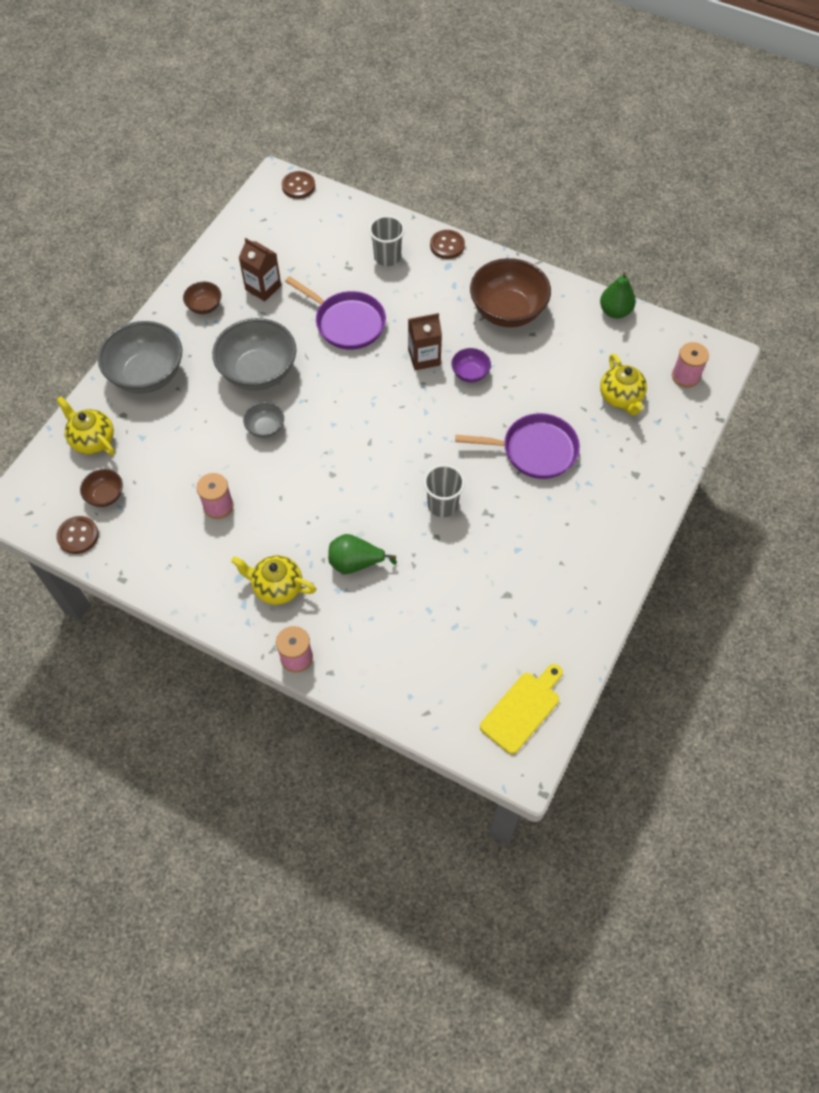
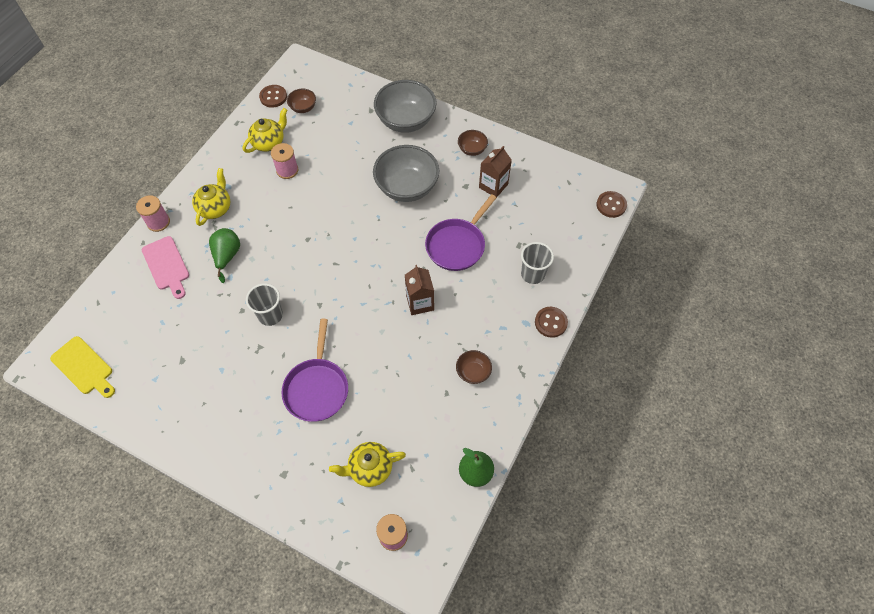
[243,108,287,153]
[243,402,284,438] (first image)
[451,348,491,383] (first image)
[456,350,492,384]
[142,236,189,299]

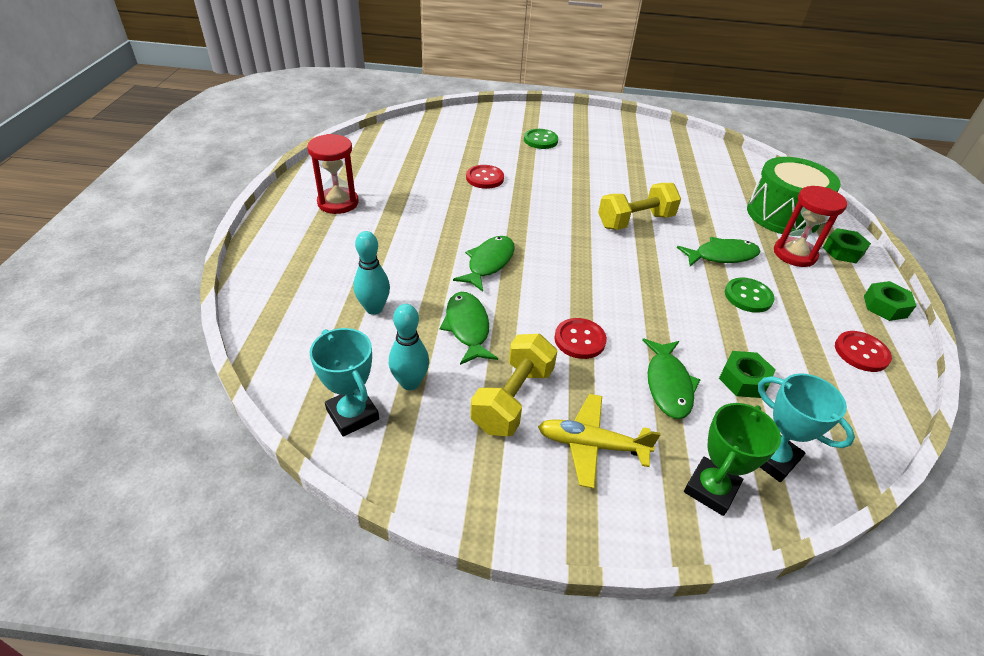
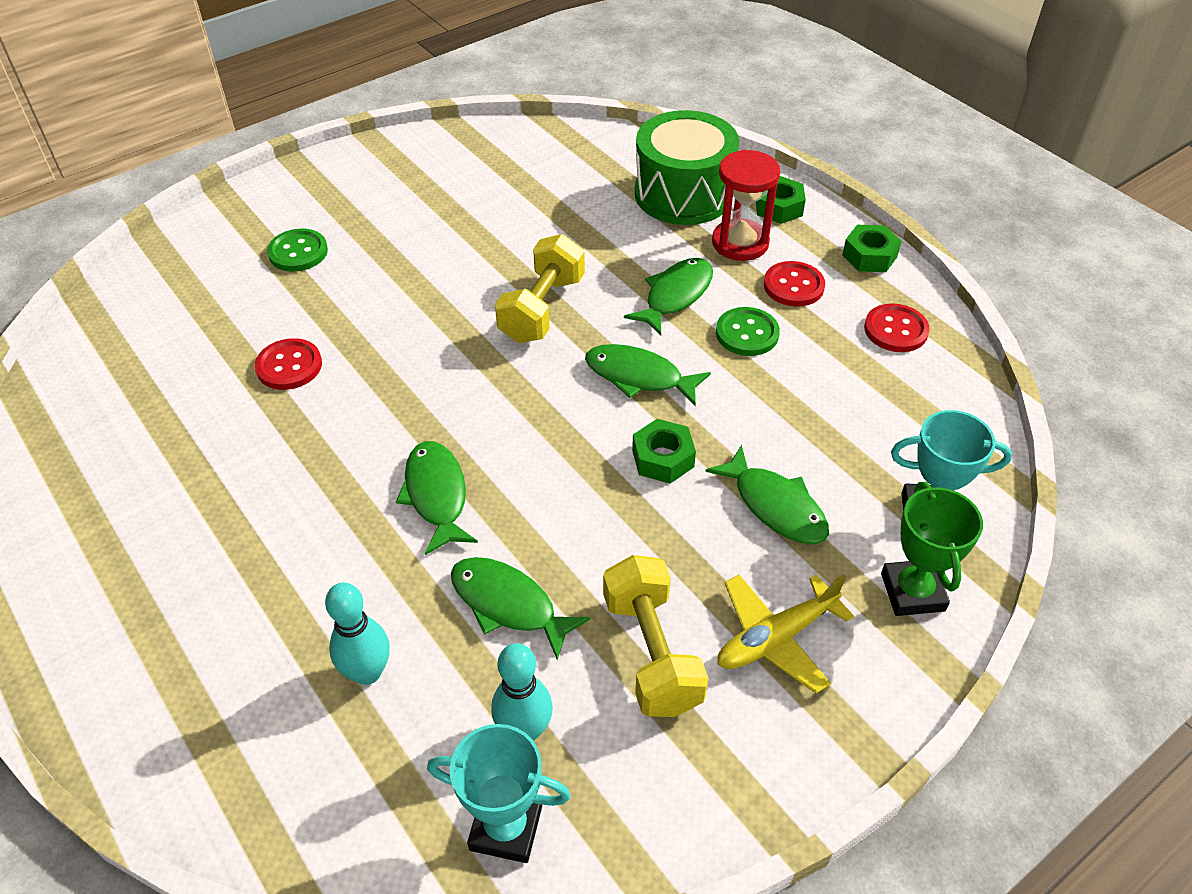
[307,134,359,214] (first image)
[764,261,825,307]
[632,419,696,484]
[585,344,711,406]

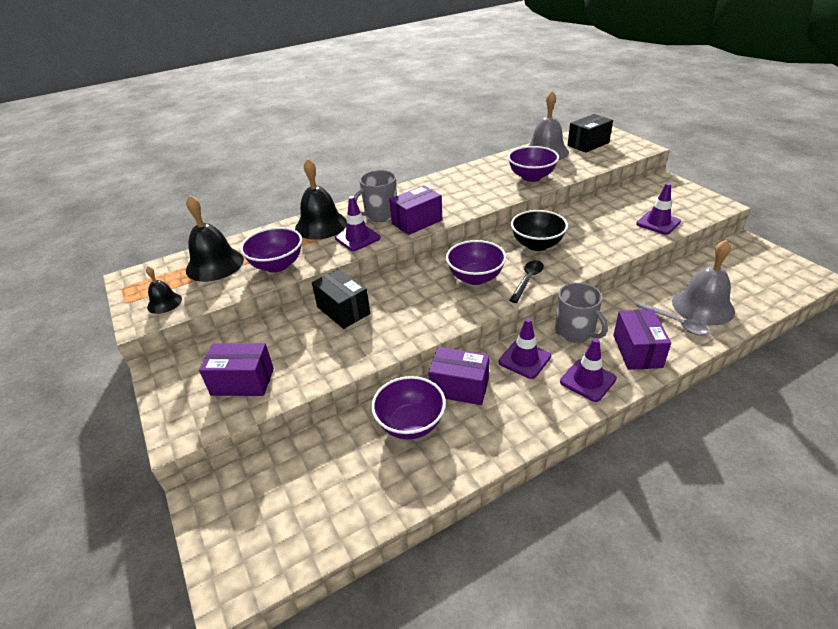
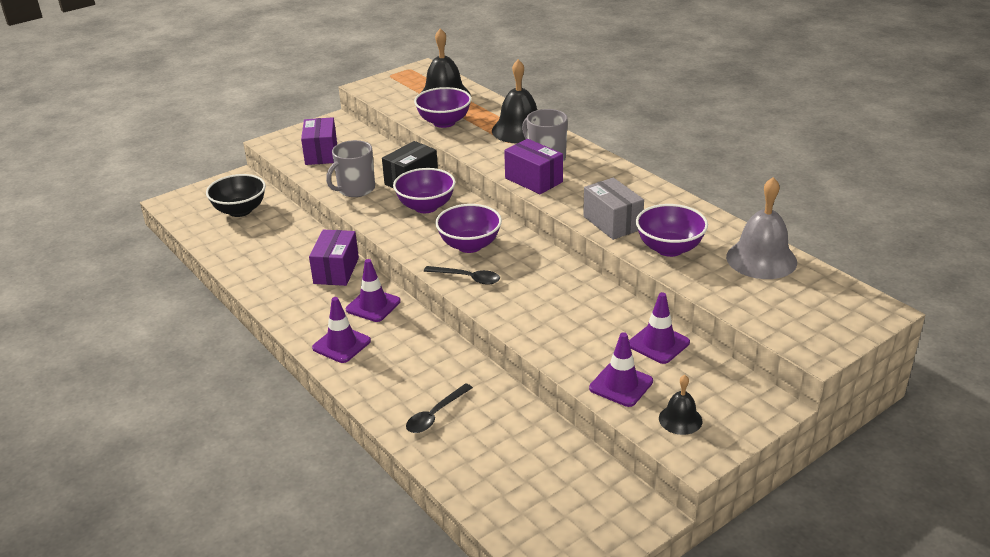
[659,375,702,435]
[629,292,690,364]
[393,168,456,213]
[206,174,266,217]
[326,140,375,197]
[568,114,613,153] (first image)
[613,309,671,370] (first image)
[406,383,473,433]
[672,240,735,325] (first image)
[583,178,644,240]

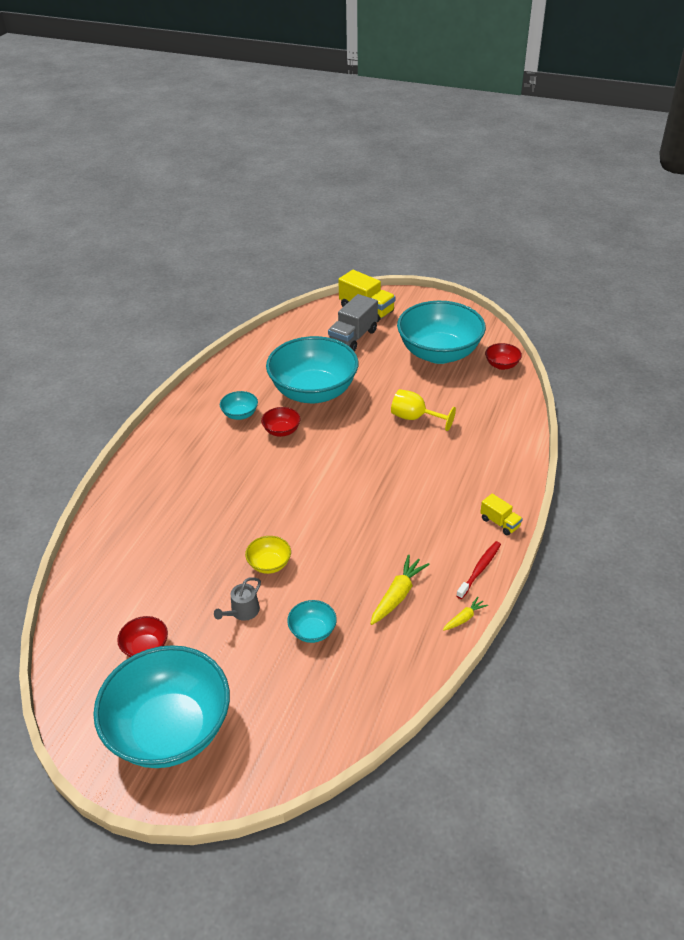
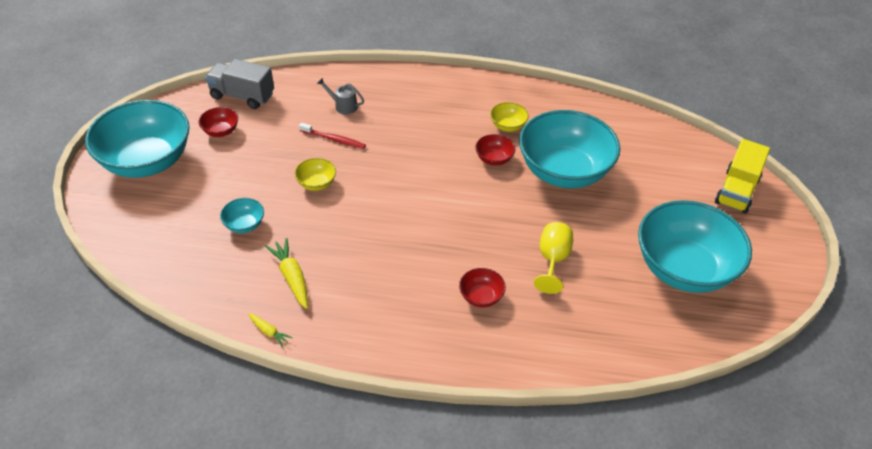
[317,78,364,114]
[490,102,529,132]
[205,59,274,109]
[265,238,308,309]
[299,123,366,149]
[480,494,523,536] (first image)
[459,268,506,308]

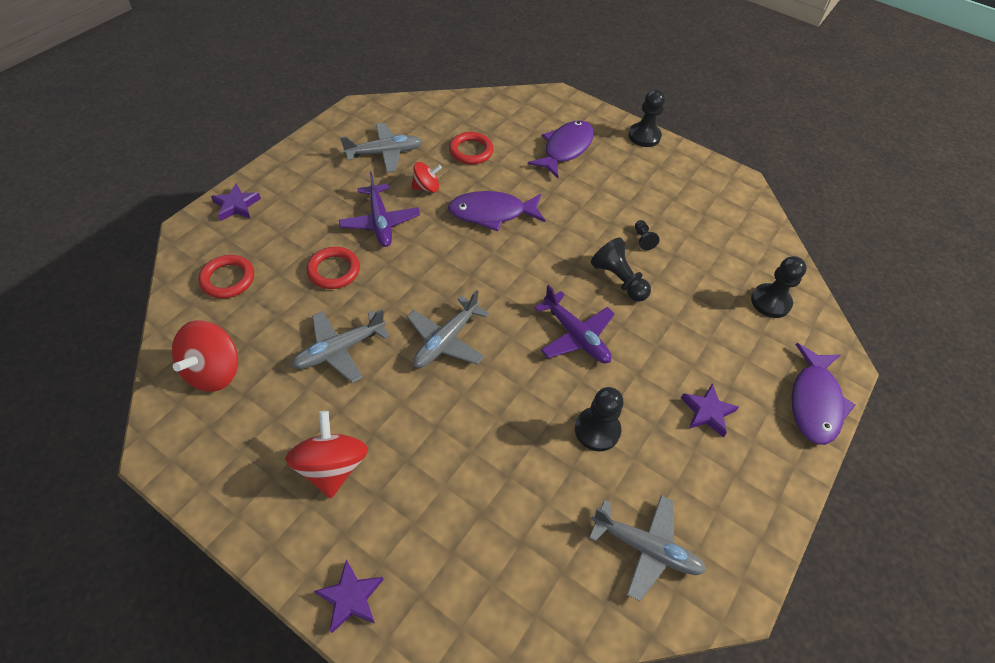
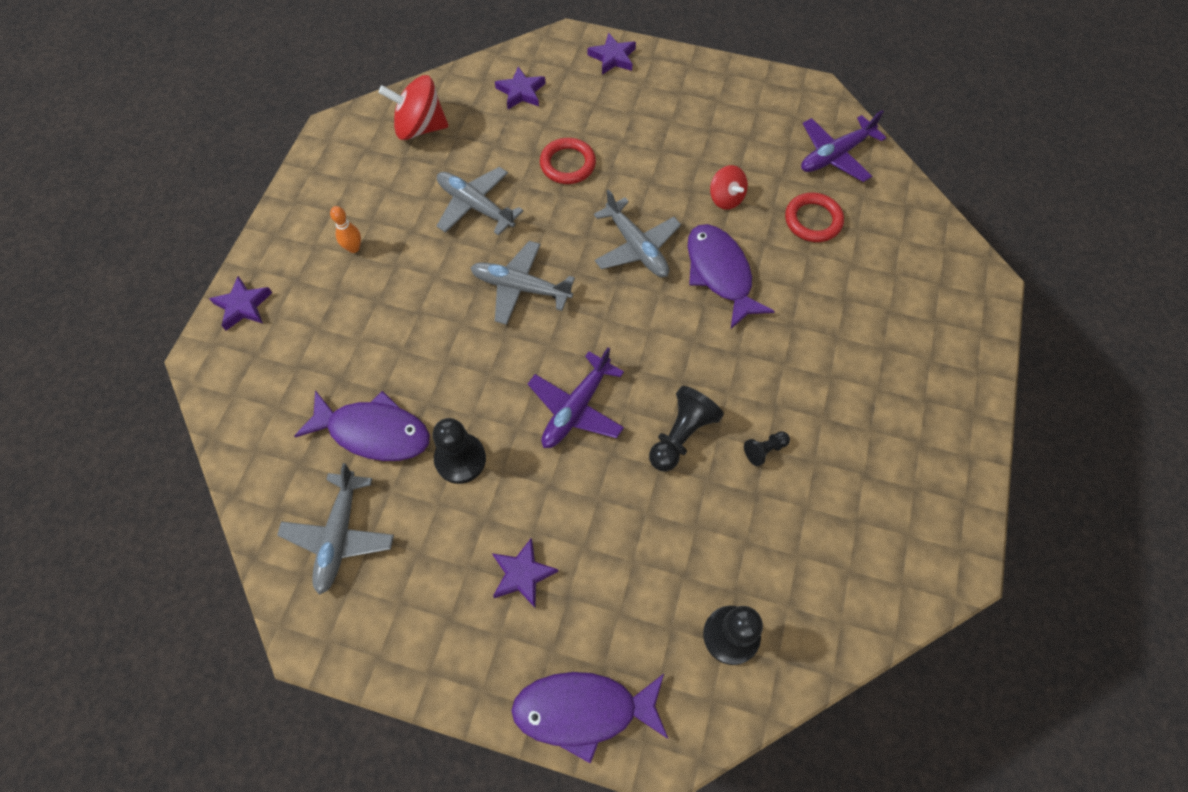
[495,66,545,109]
[330,206,361,253]
[801,110,886,182]
[594,189,681,277]
[294,390,430,461]
[628,89,665,147] (first image)

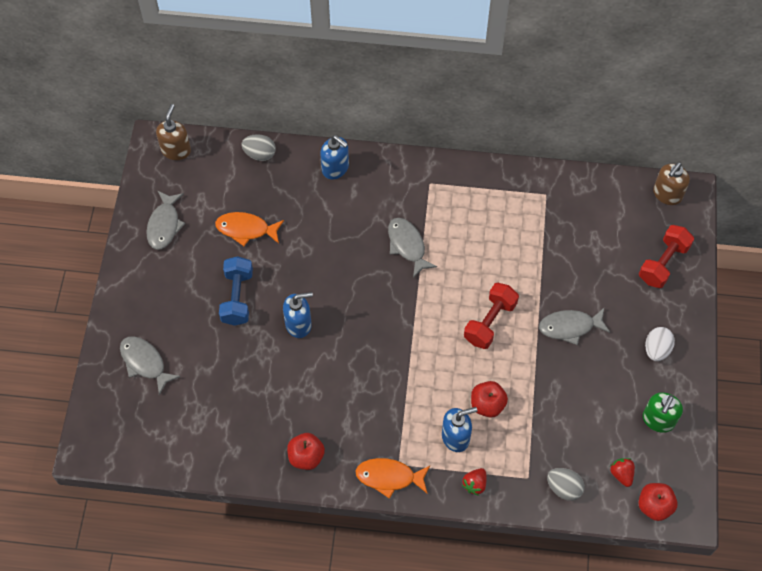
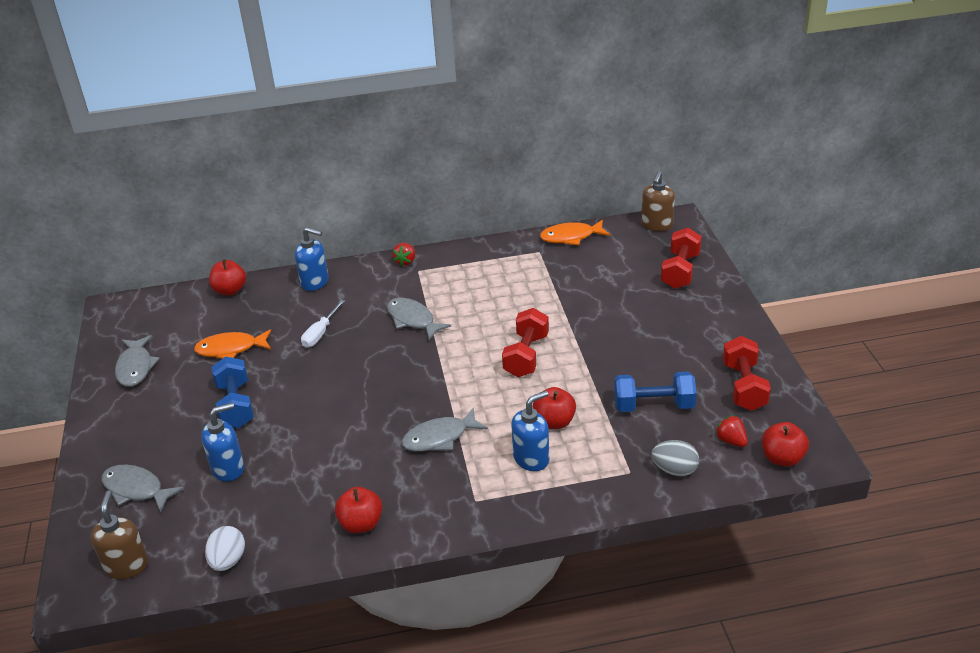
[91,491,148,579]
[209,259,246,295]
[201,403,244,481]
[540,220,610,245]
[392,243,415,266]
[401,407,488,452]
[723,336,771,411]
[205,526,245,571]
[301,300,345,348]
[614,372,697,412]

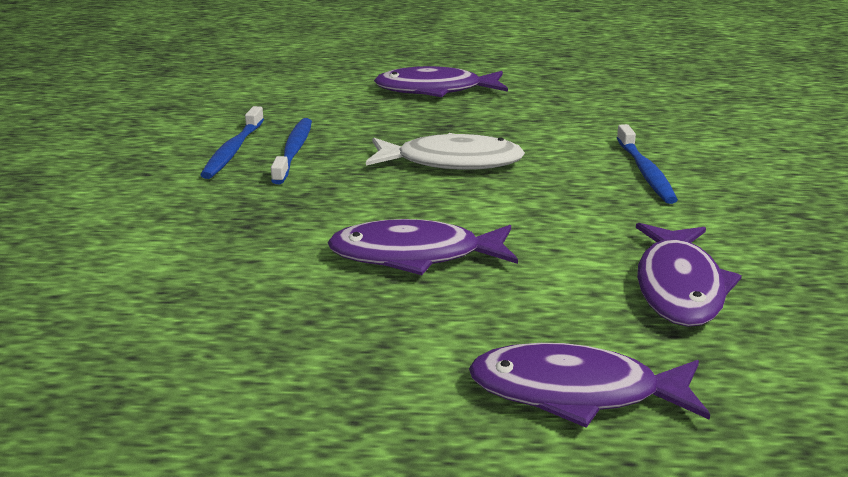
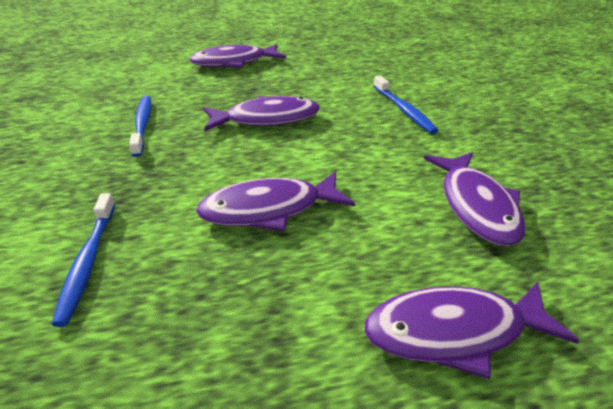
[52,193,116,327]
[203,96,320,131]

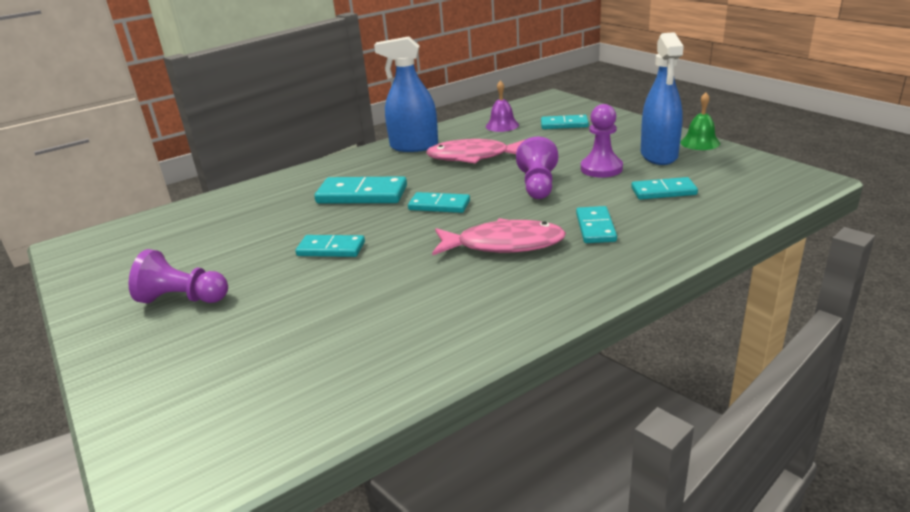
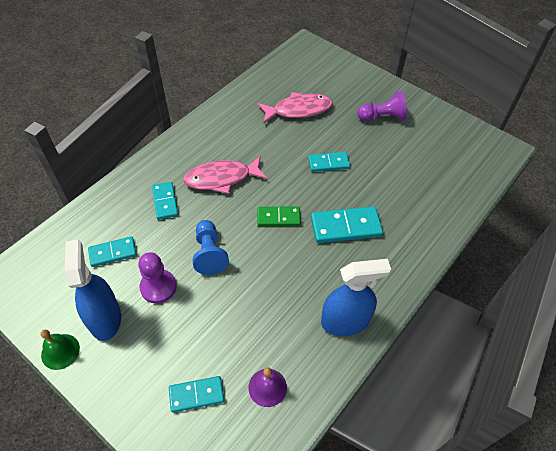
[258,207,301,226]
[258,92,333,123]
[193,220,229,275]

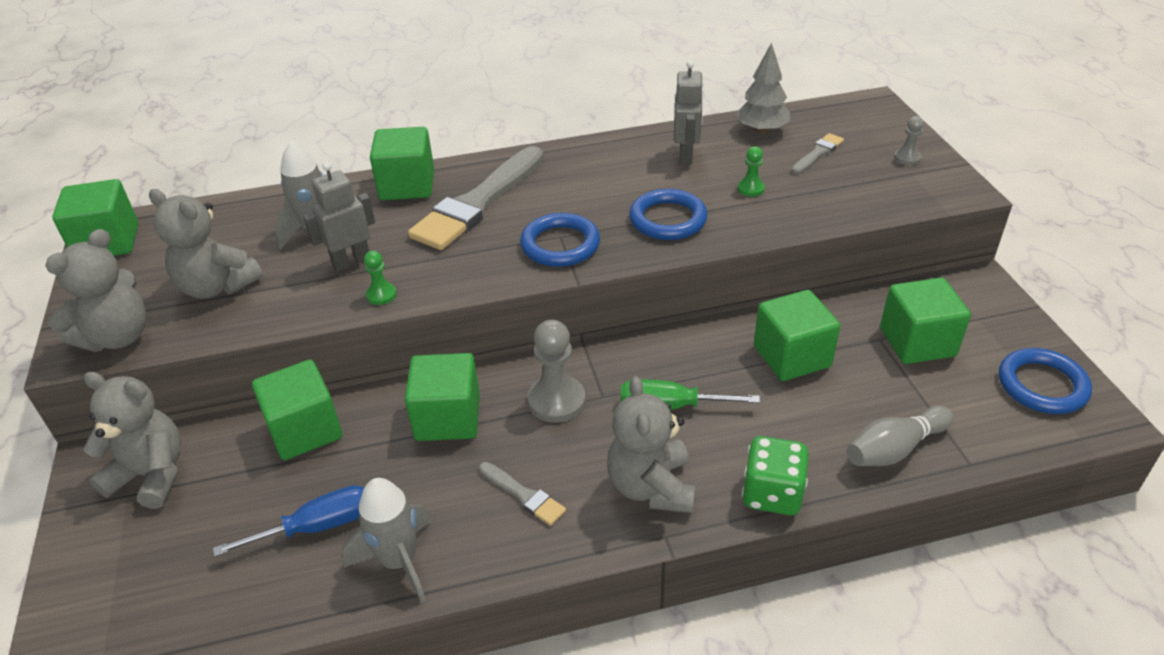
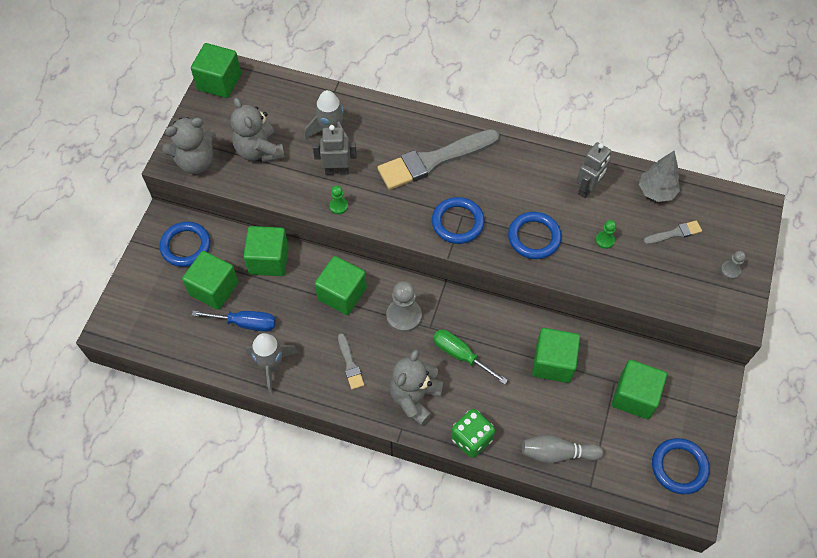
[159,222,211,267]
[182,251,239,310]

